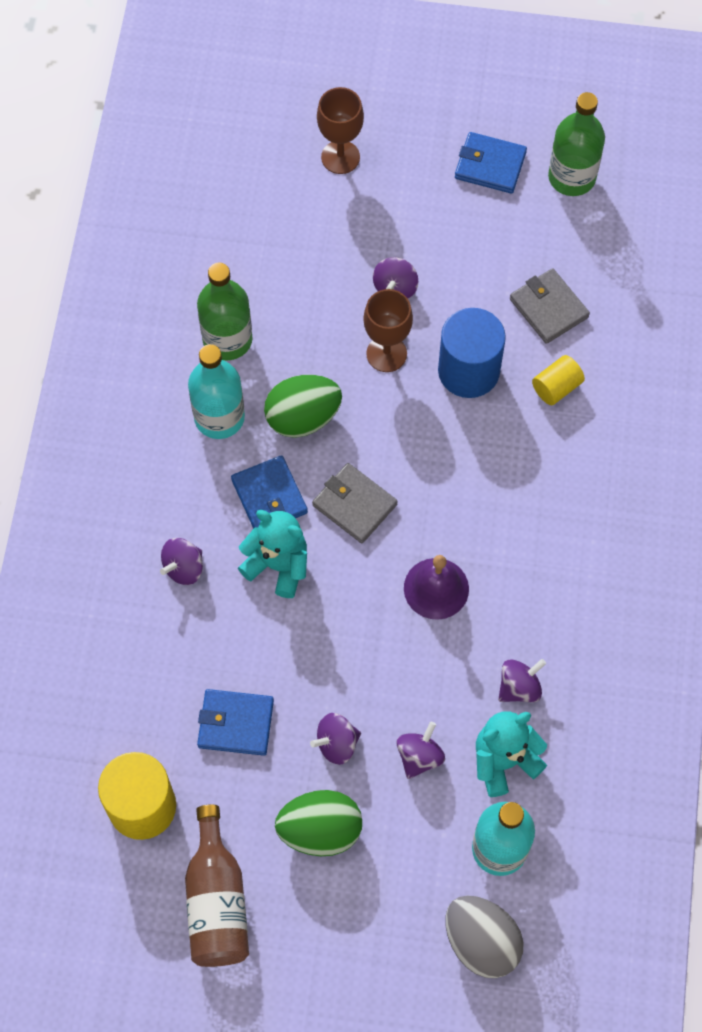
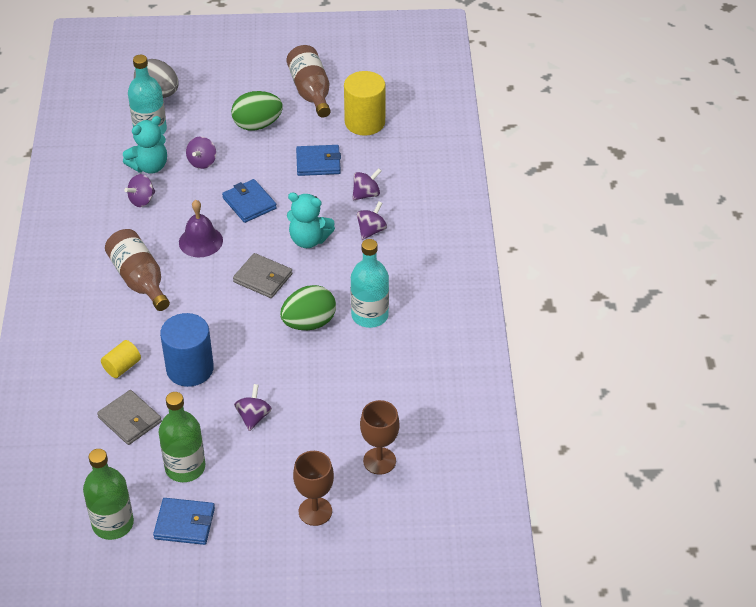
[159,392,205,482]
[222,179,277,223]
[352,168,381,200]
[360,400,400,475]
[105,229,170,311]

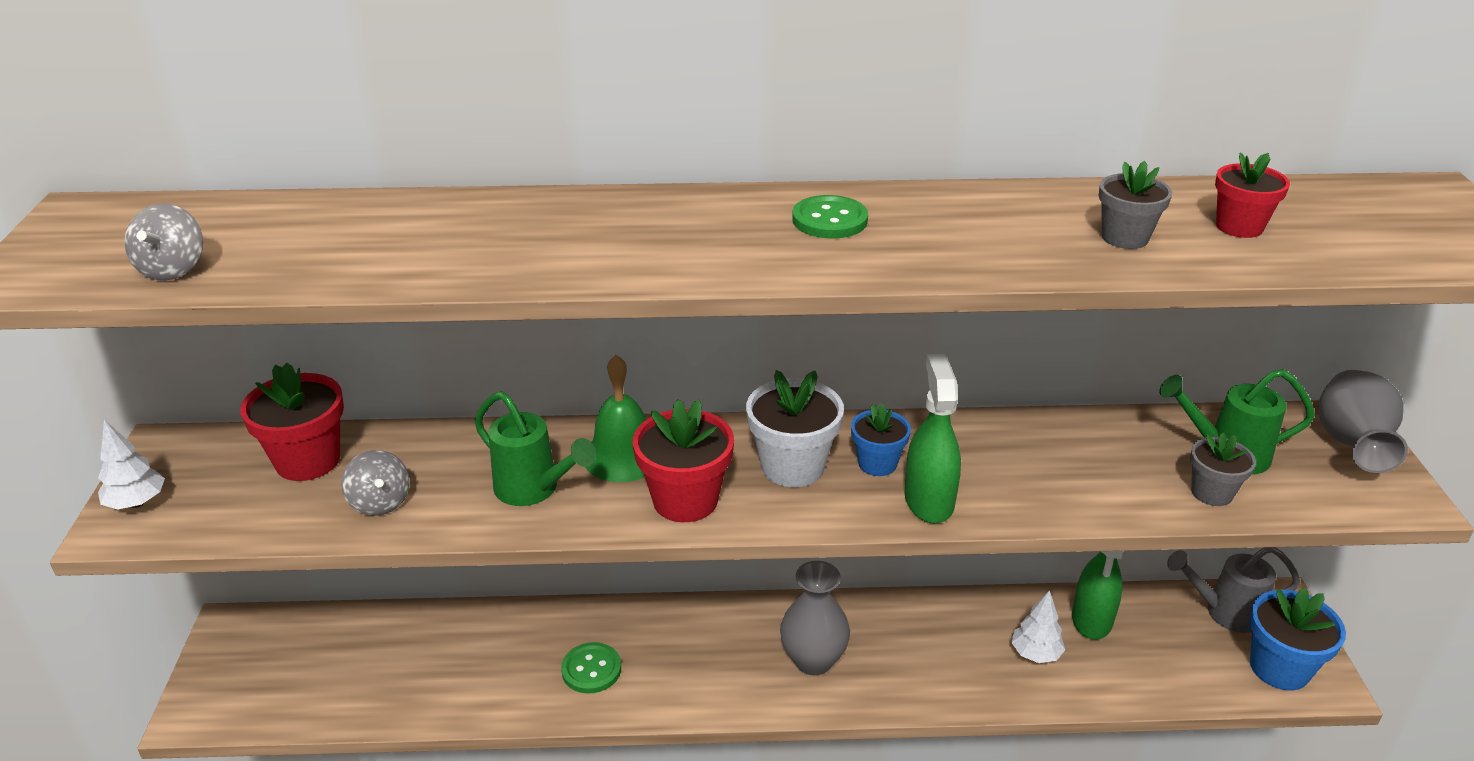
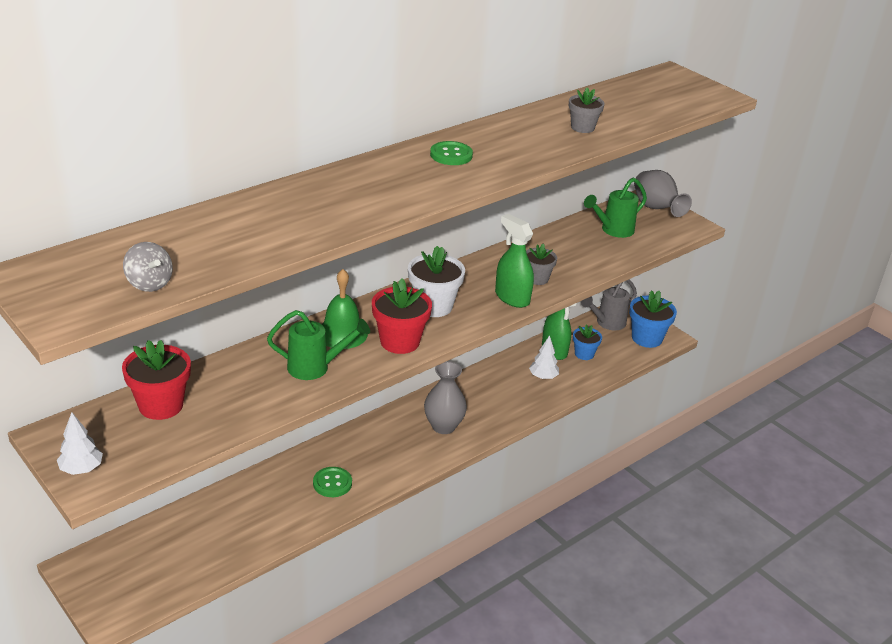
[341,450,410,516] (first image)
[573,325,602,360]
[526,244,557,285]
[1215,152,1290,238] (first image)

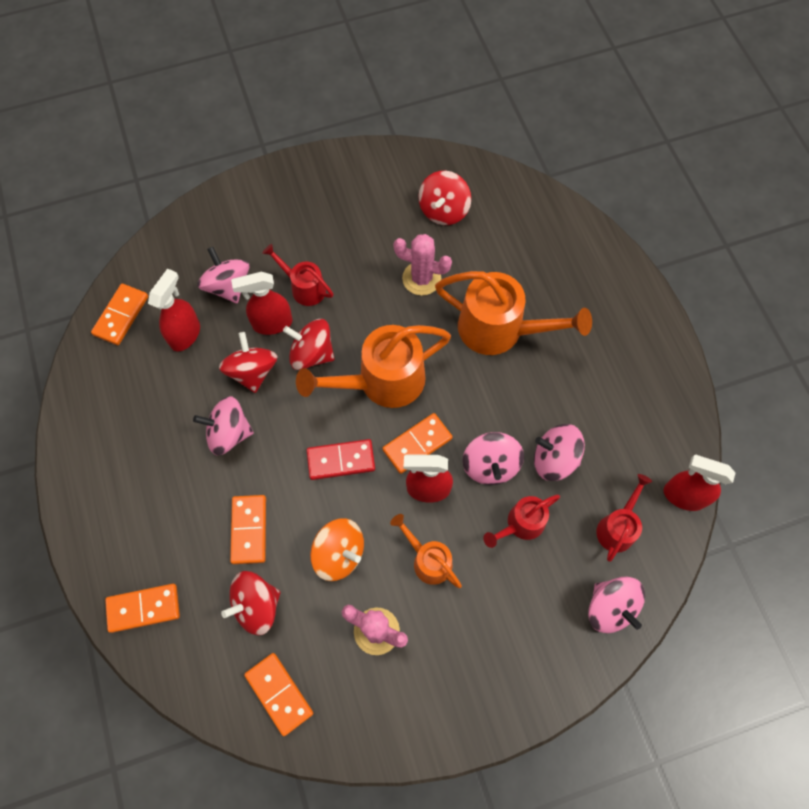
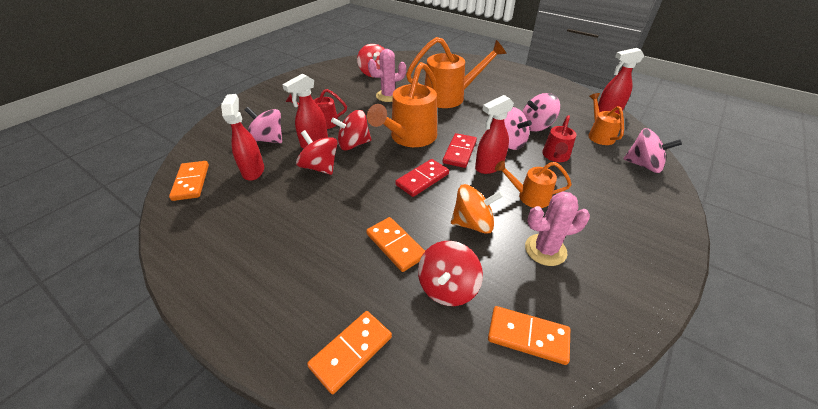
[193,396,254,456] (first image)
[443,133,477,168]
[588,93,624,145]

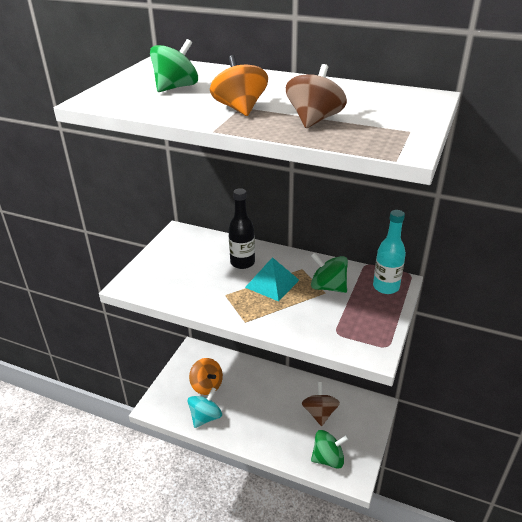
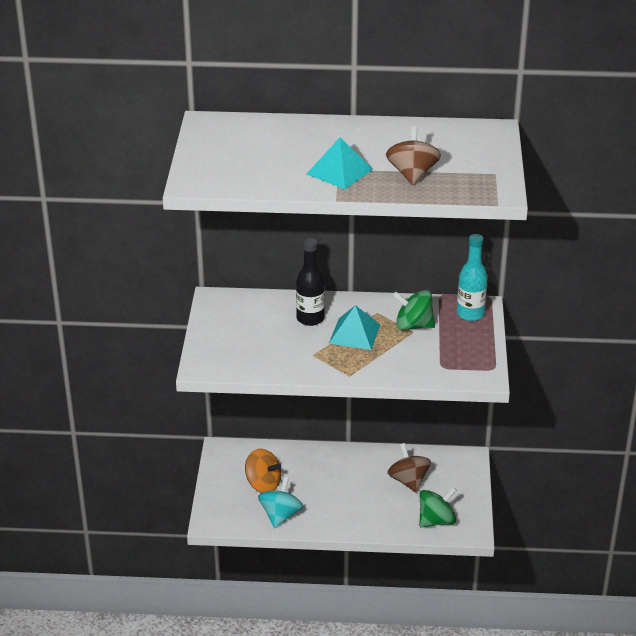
[150,39,198,92] (first image)
[307,137,373,189]

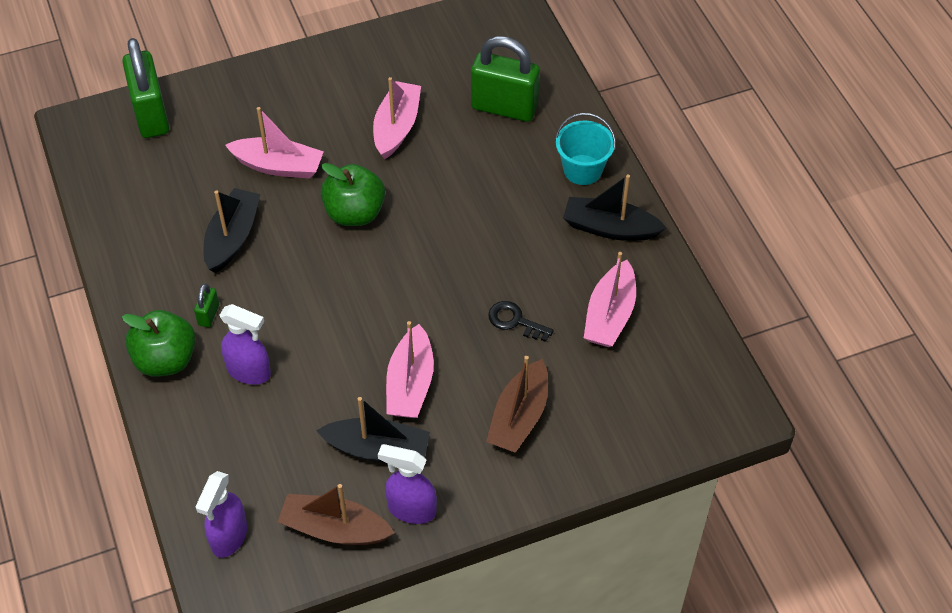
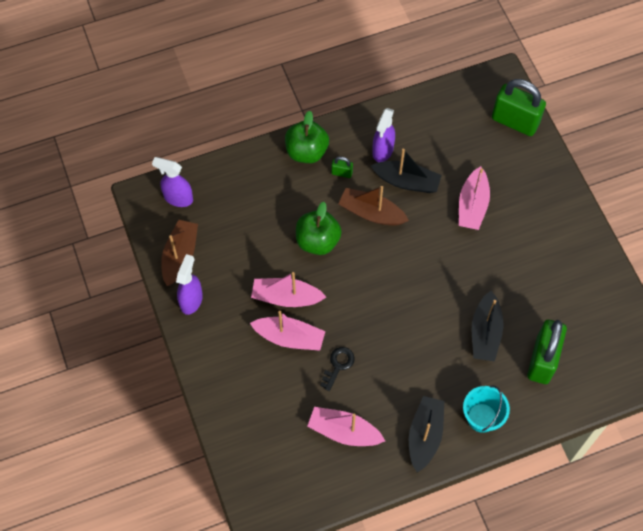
[492,79,546,136]
[372,108,395,162]
[472,291,503,361]
[296,202,342,255]
[250,311,325,351]
[338,186,409,226]

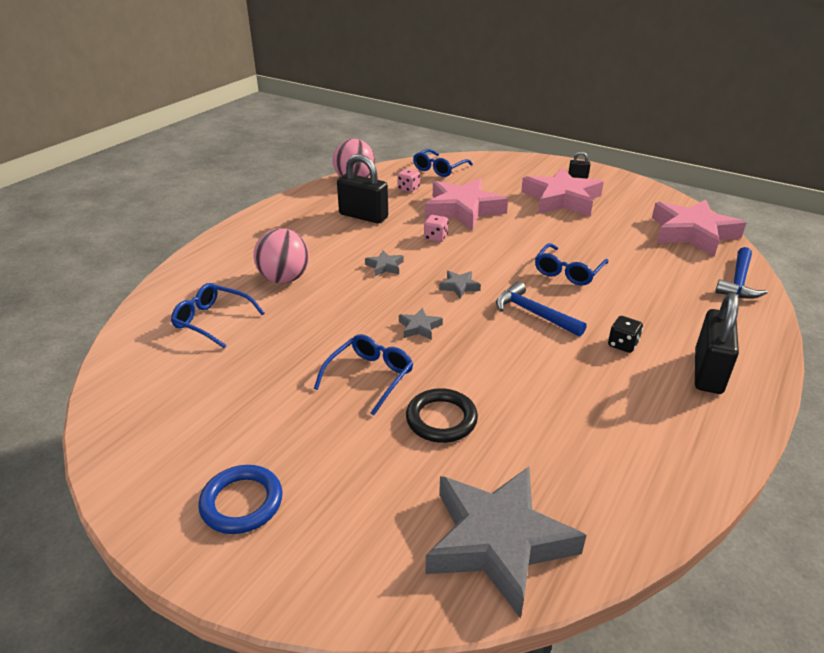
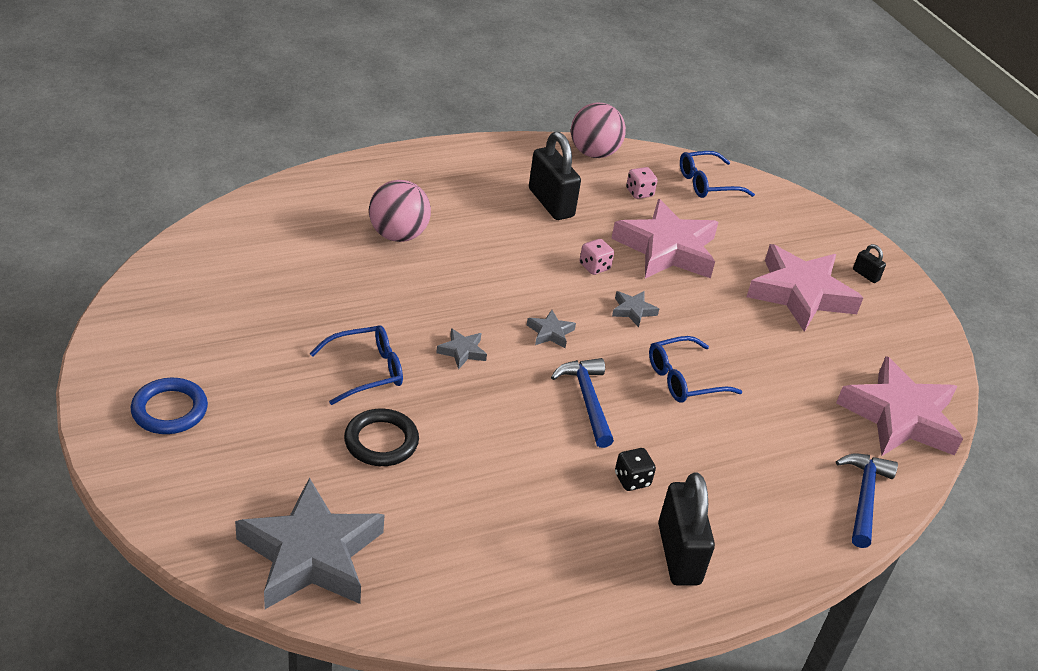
[171,283,264,349] (first image)
[612,291,659,327]
[658,472,715,586]
[836,453,898,548]

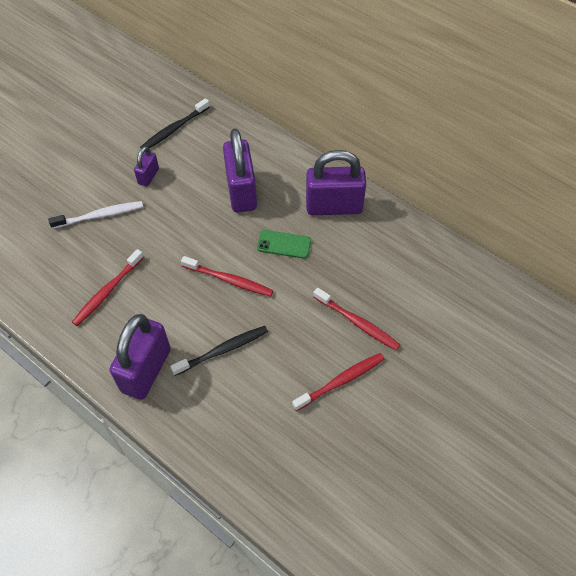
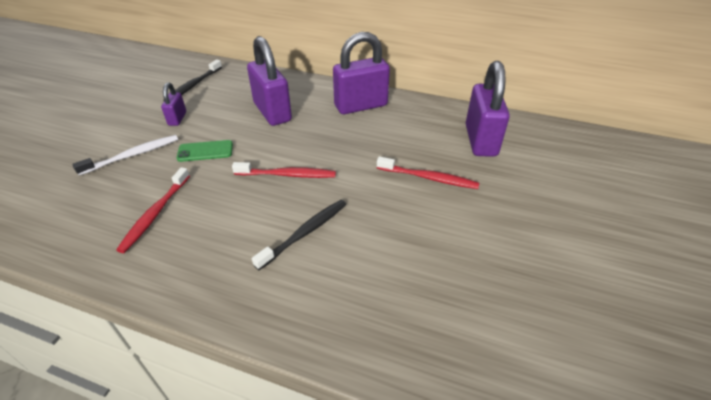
[466,61,510,157]
[177,140,233,162]
[292,353,384,411] (first image)

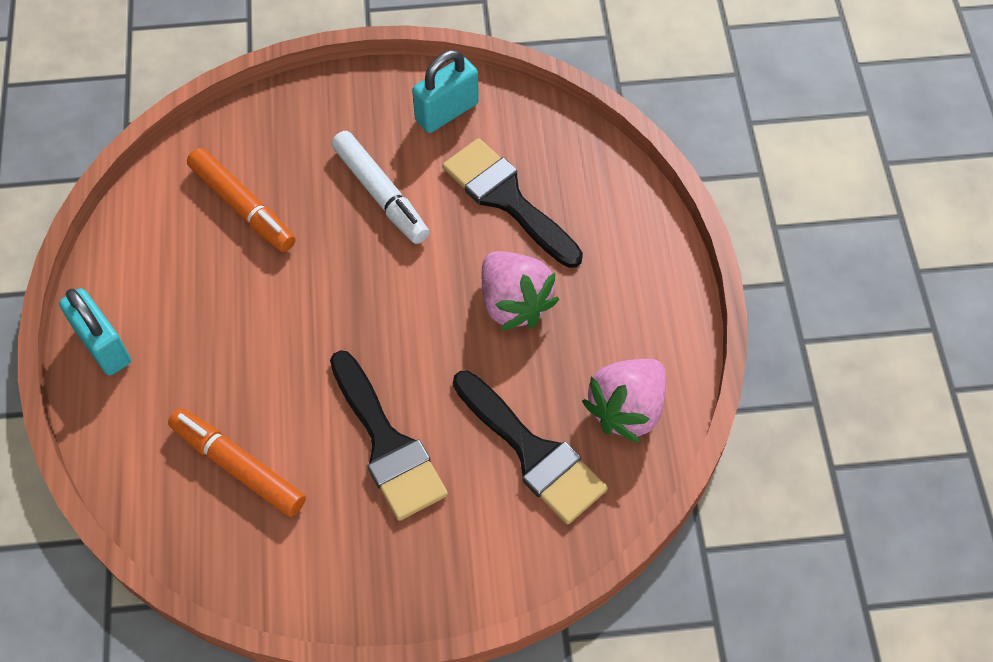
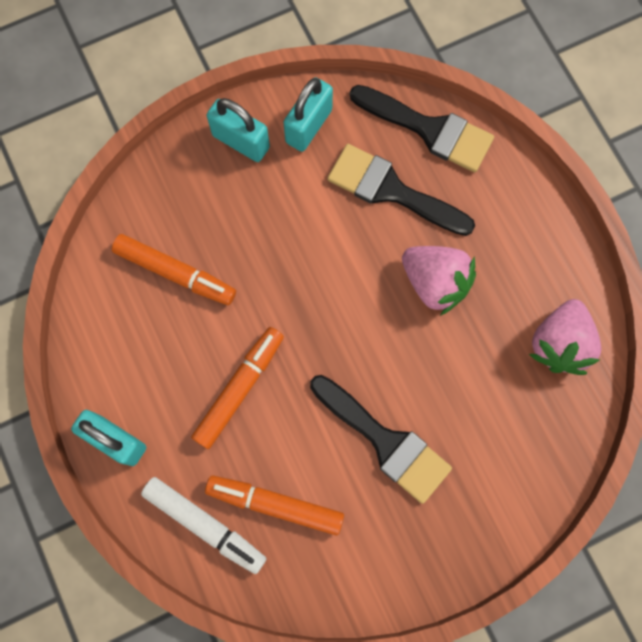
[141,477,267,574]
[350,85,494,172]
[191,327,284,449]
[207,98,270,162]

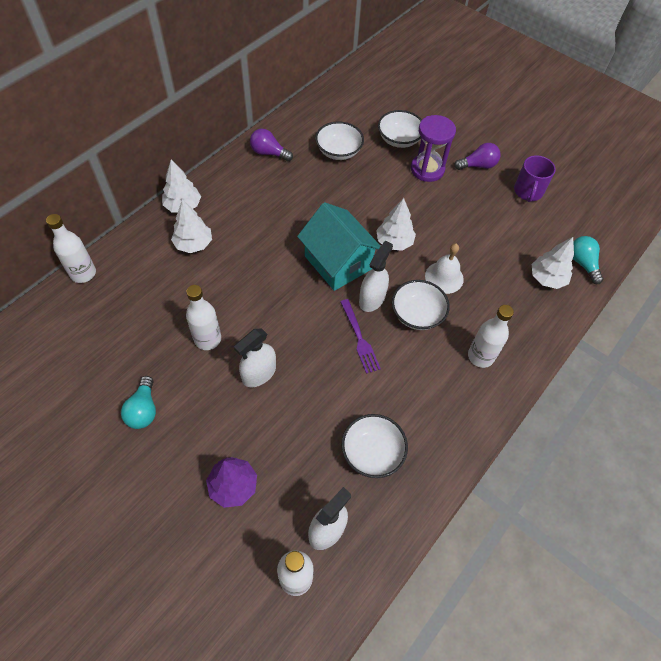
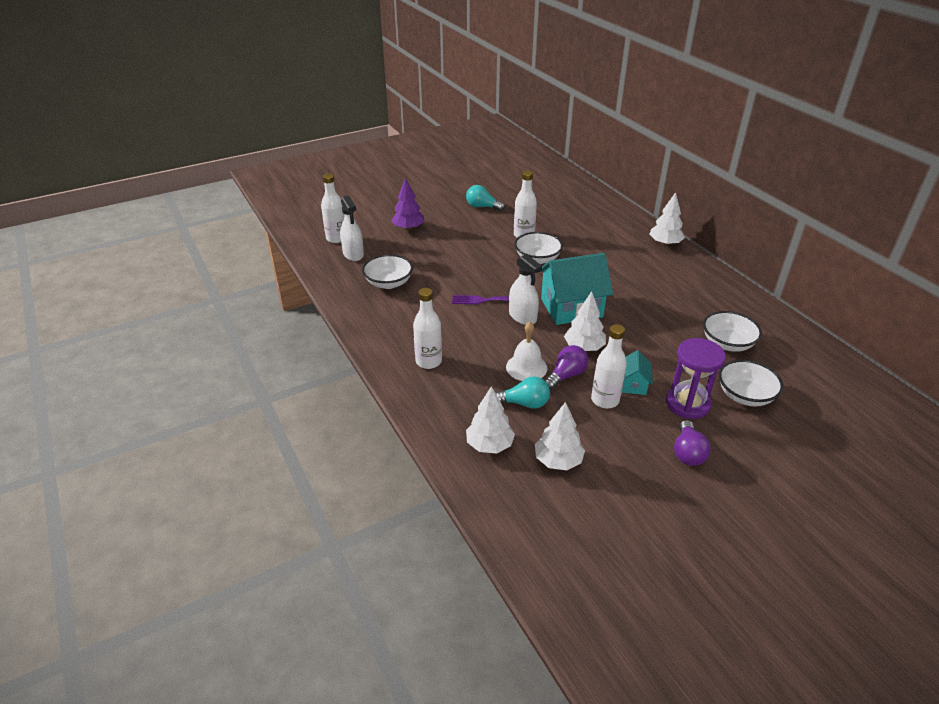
[591,324,627,408]
[535,402,585,470]
[234,328,276,387] (first image)
[545,345,588,390]
[514,232,563,264]
[514,155,556,202] (first image)
[495,376,550,409]
[622,350,653,395]

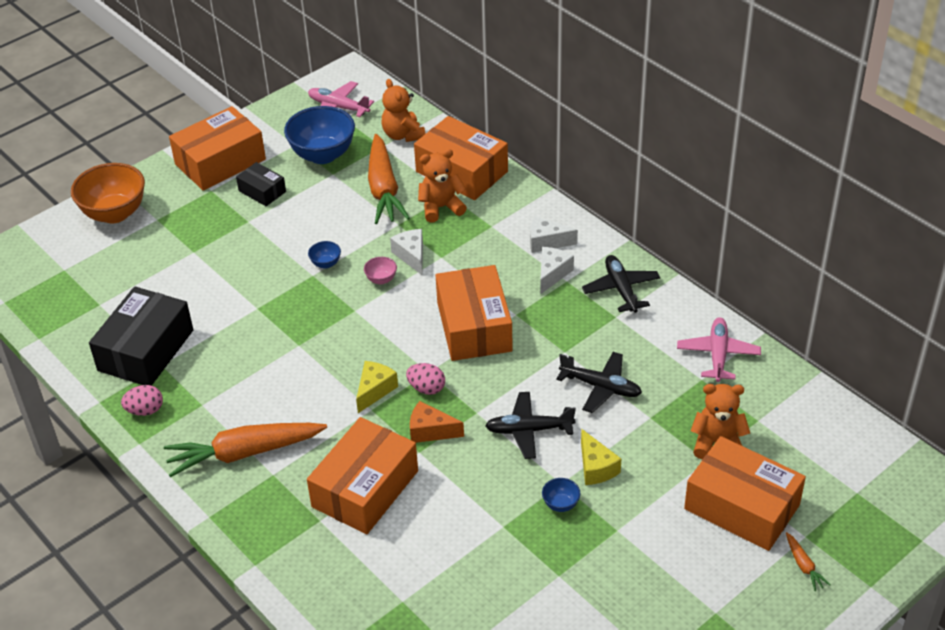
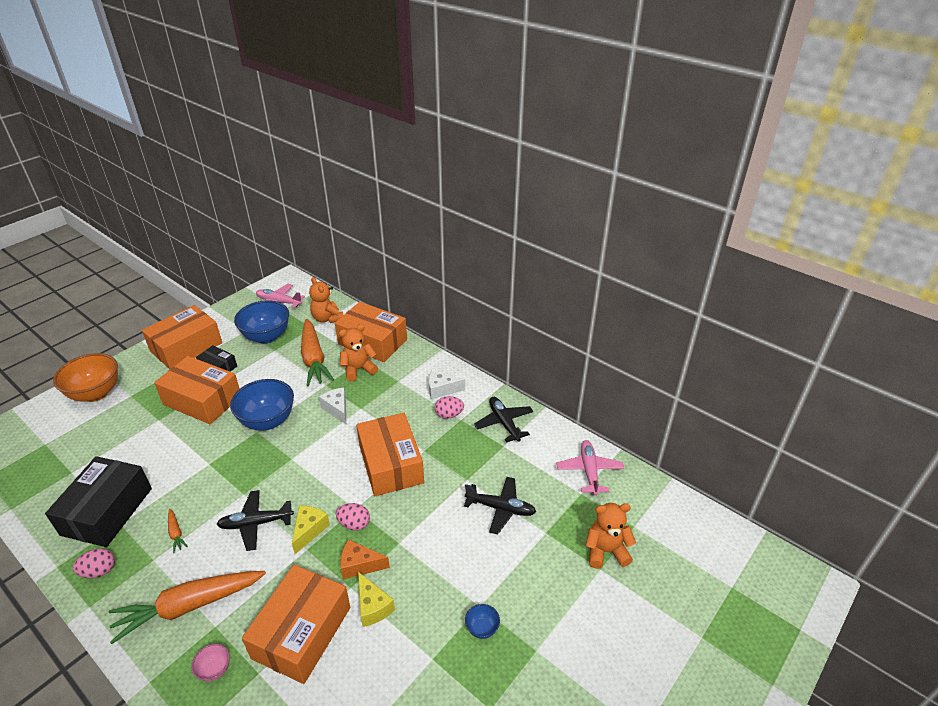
[230,379,294,430]
[191,644,230,682]
[217,490,294,551]
[435,396,464,419]
[358,572,395,627]
[154,356,240,424]
[168,509,188,553]

